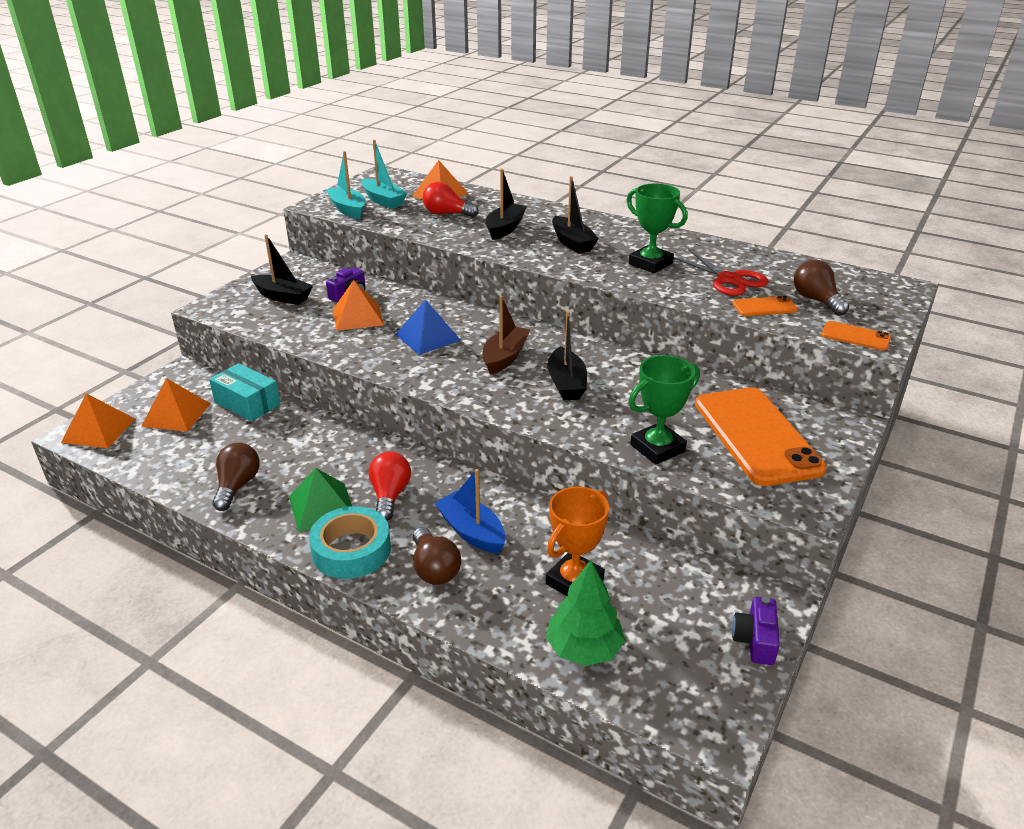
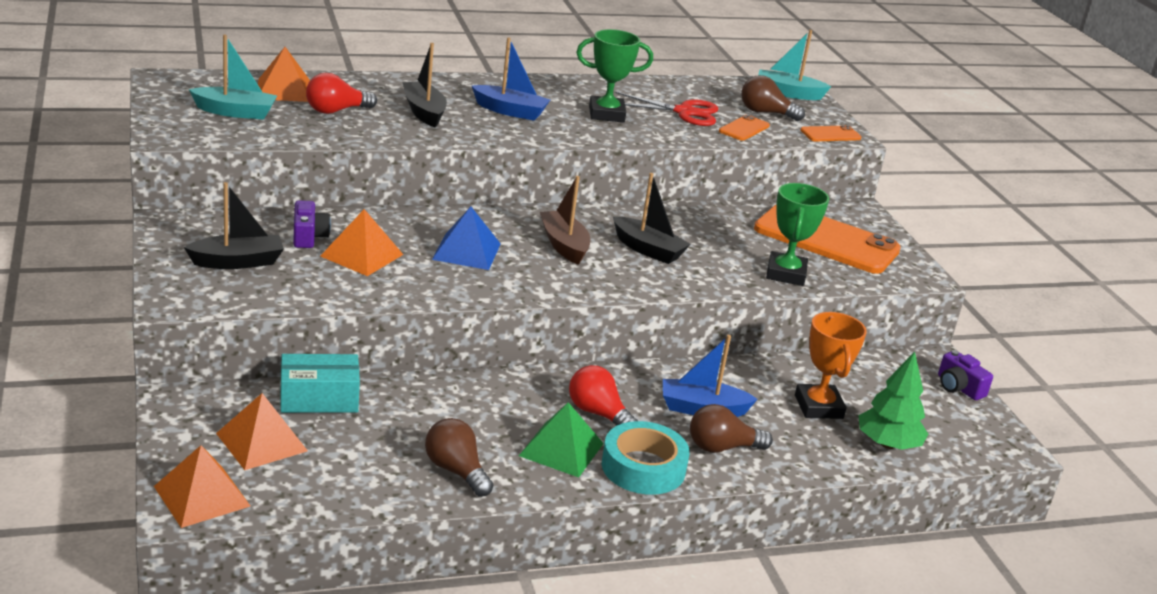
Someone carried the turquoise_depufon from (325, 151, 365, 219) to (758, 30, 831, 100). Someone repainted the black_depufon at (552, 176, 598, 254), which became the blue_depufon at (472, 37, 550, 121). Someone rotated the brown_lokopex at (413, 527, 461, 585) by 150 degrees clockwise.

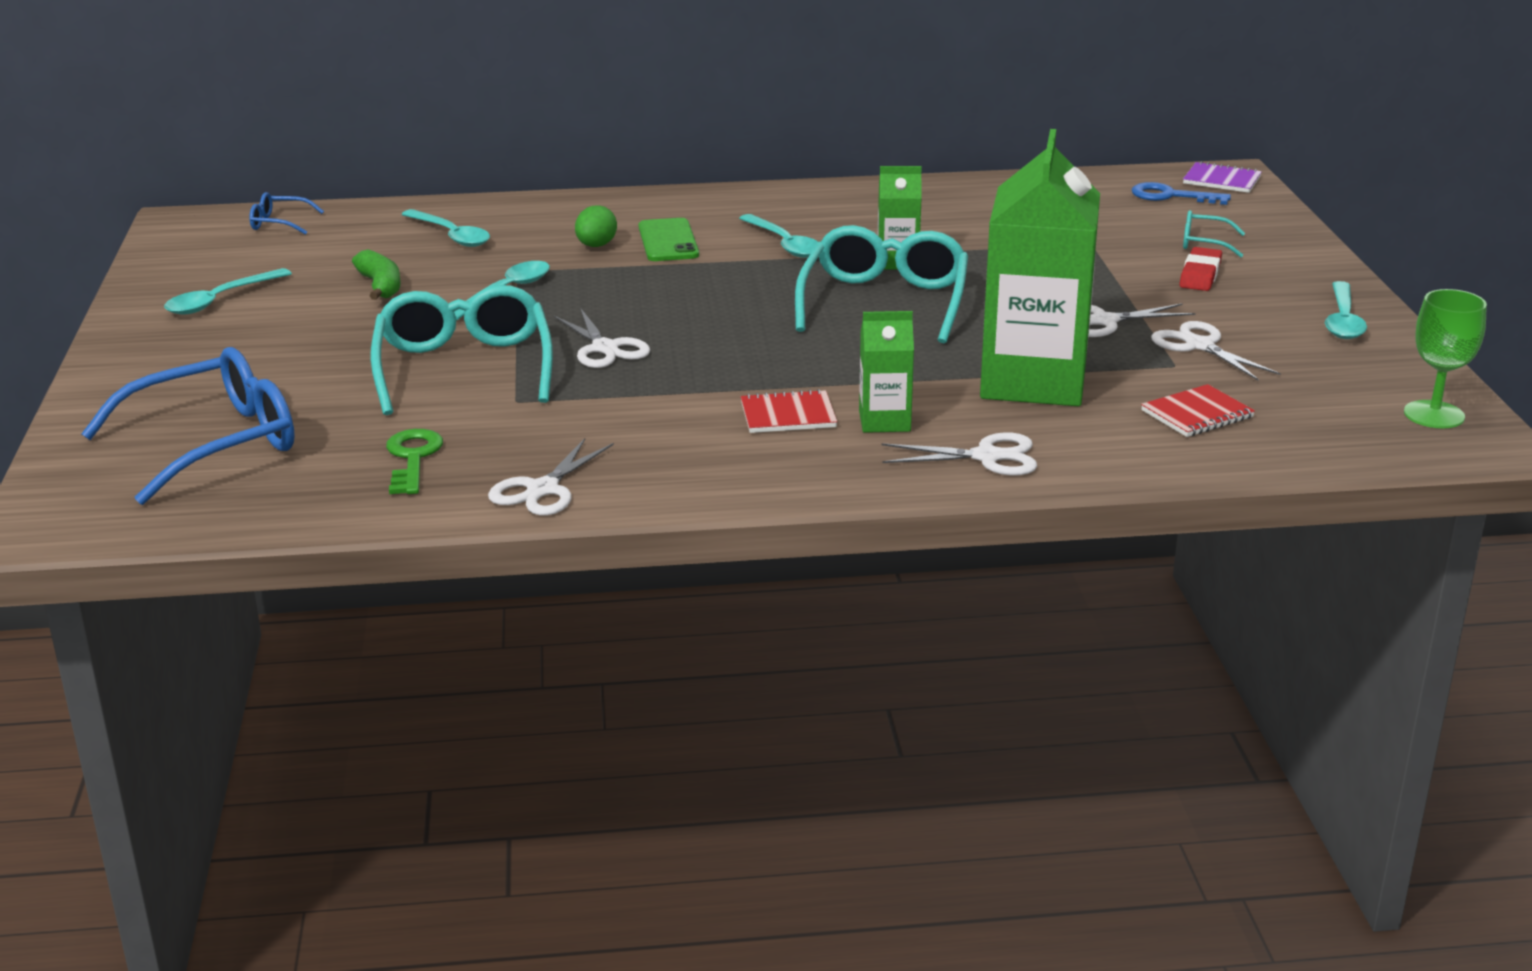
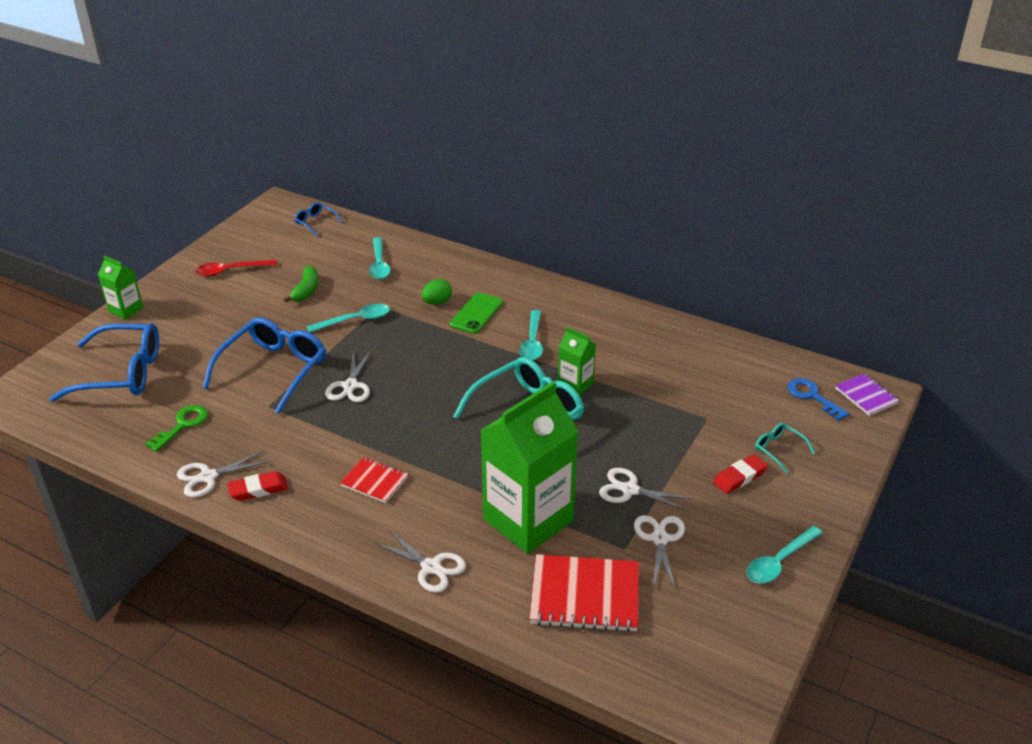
Someone took away the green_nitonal at (1404, 289, 1487, 428). Someone put down the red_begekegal at (227, 471, 288, 501). Someone carried the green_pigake from (859, 311, 914, 433) to (98, 255, 143, 320). Someone repainted the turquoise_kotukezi at (164, 268, 292, 315), which became the red_kotukezi at (195, 260, 277, 276). Someone repainted the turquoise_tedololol at (370, 285, 553, 415), which became the blue_tedololol at (202, 317, 326, 414). Someone scaled the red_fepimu at (1141, 384, 1255, 437) by 1.76.

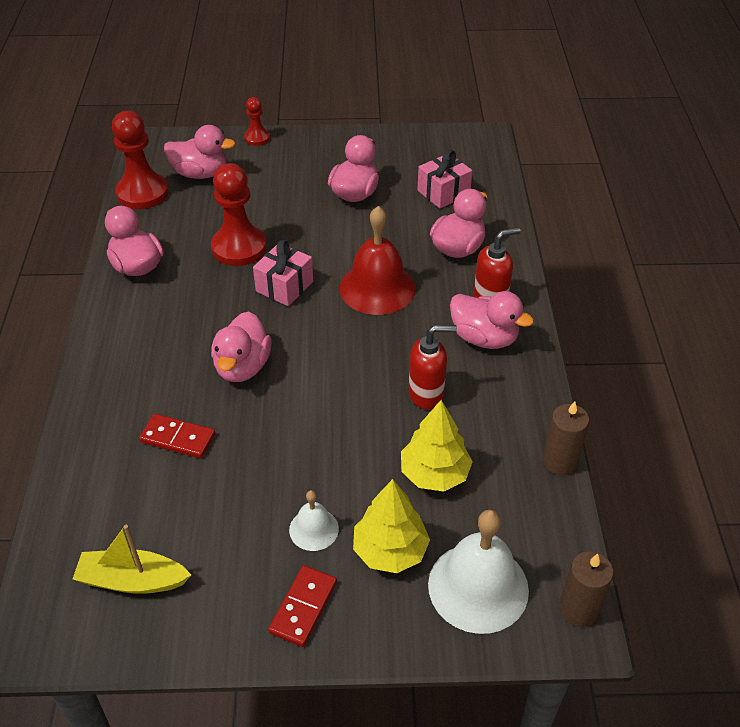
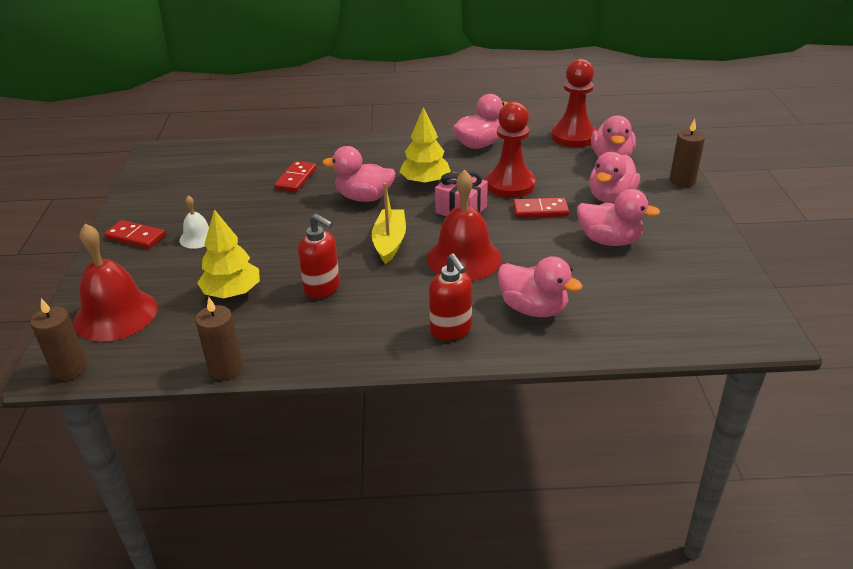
Someone took away the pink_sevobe at (417, 150, 472, 209). Someone put down the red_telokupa at (513, 198, 569, 218). Someone carried the yellow_depufon from (73, 525, 191, 594) to (372, 183, 406, 264). Someone carried the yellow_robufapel from (353, 479, 430, 573) to (399, 107, 451, 185). Someone carried the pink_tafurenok from (450, 291, 534, 349) to (589, 152, 640, 203). Someone swapped the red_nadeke at (244, 97, 270, 146) for the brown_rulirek at (670, 119, 705, 187). Someone repainted the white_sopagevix at (428, 510, 529, 634), which became the red_sopagevix at (73, 223, 157, 342). Someone rotated the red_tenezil at (408, 325, 457, 409) by 45 degrees counterclockwise.

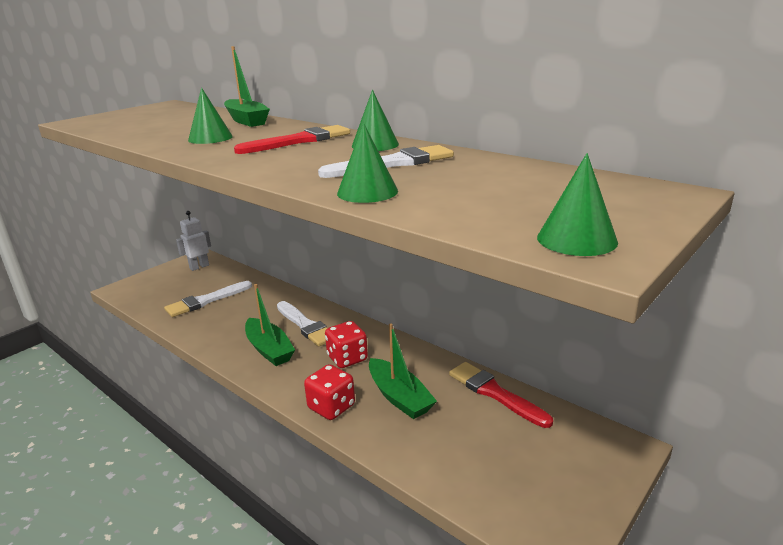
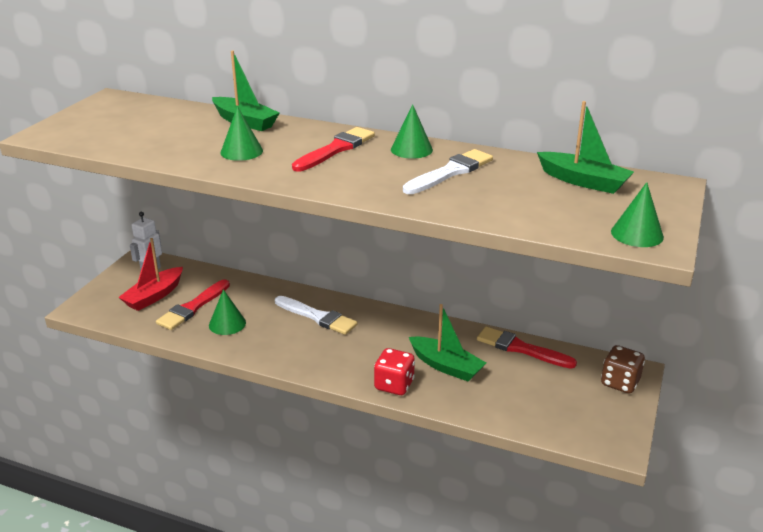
Someone took away the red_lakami at (325, 321, 368, 368). Someone put down the red_depufon at (118, 238, 183, 311). Someone put down the brown_lakami at (601, 345, 645, 394). Someone carried the green_depufon from (245, 284, 295, 366) to (537, 101, 634, 194). Someone carried the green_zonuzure from (337, 122, 398, 203) to (209, 289, 246, 335). Someone repainted the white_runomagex at (164, 281, 252, 317), which became the red_runomagex at (156, 279, 230, 330).

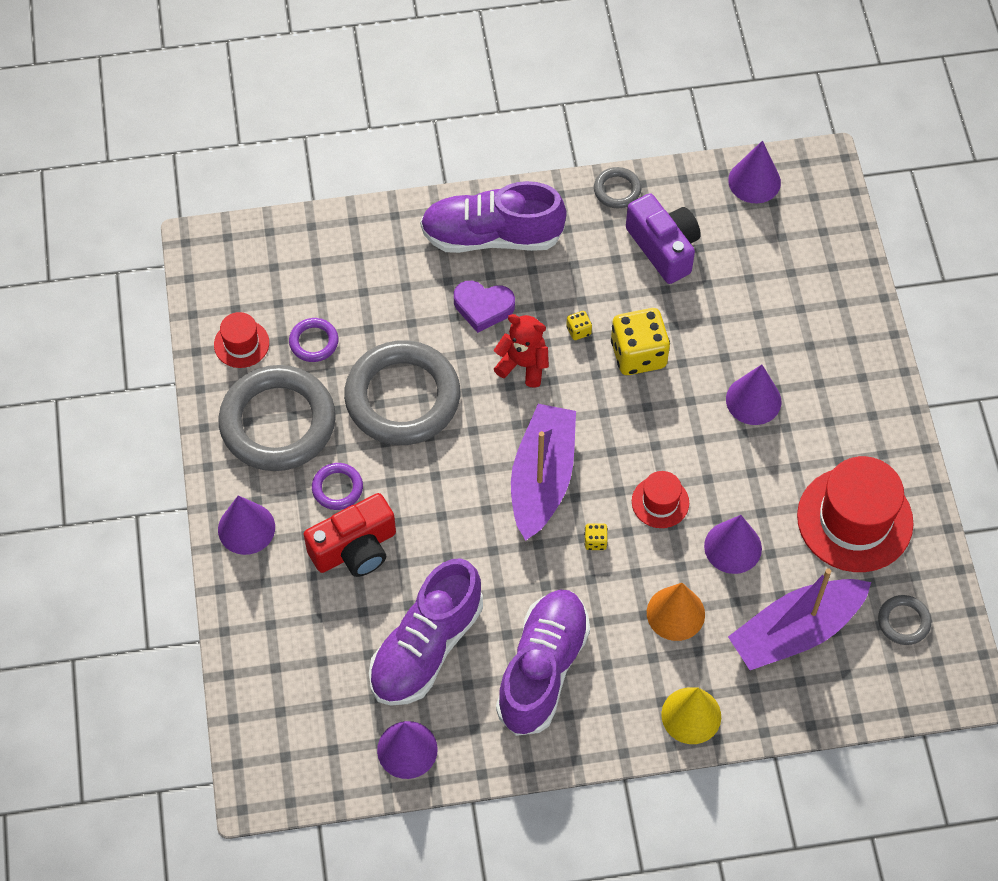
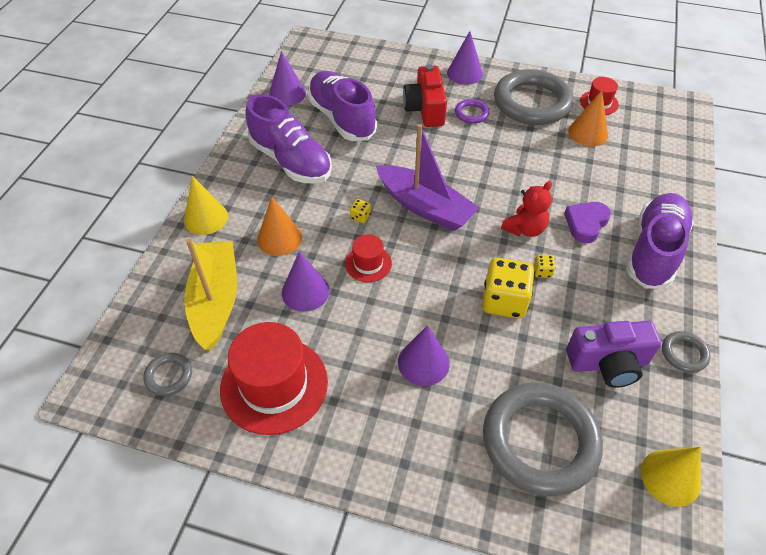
Someone carried the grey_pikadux from (344, 340, 460, 445) to (483, 382, 603, 496). Someone swapped the purple_pikadux at (289, 318, 338, 362) for the orange_zonuzure at (568, 90, 608, 146). Someone repainted the purple_zonuzure at (728, 141, 781, 203), which became the yellow_zonuzure at (641, 447, 701, 507). Someone repainted the purple_depufon at (728, 568, 871, 670), which became the yellow_depufon at (185, 239, 237, 350).

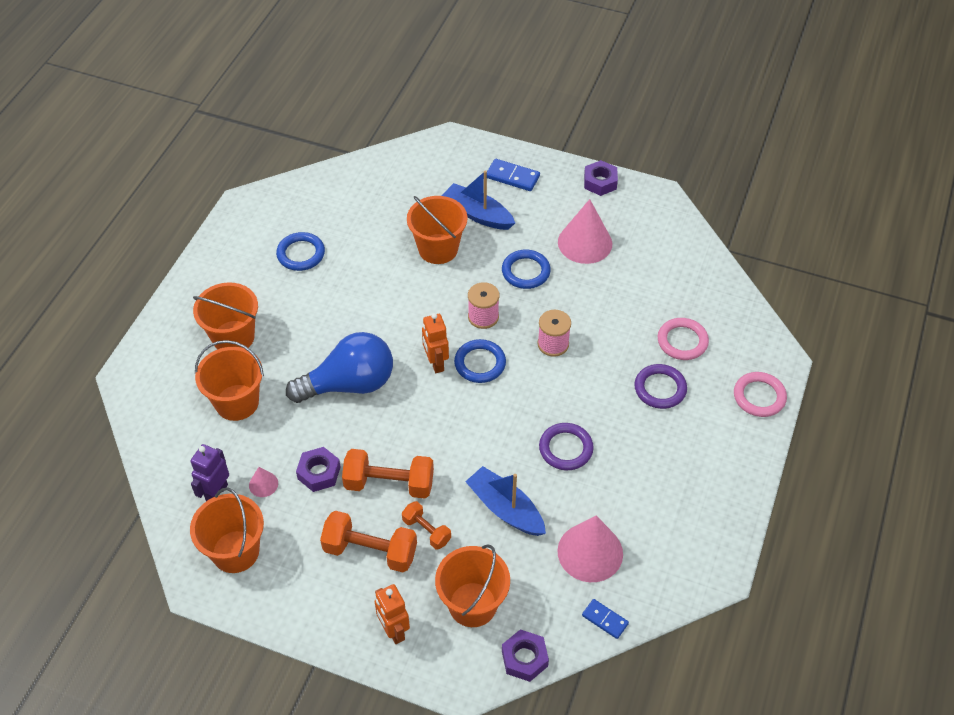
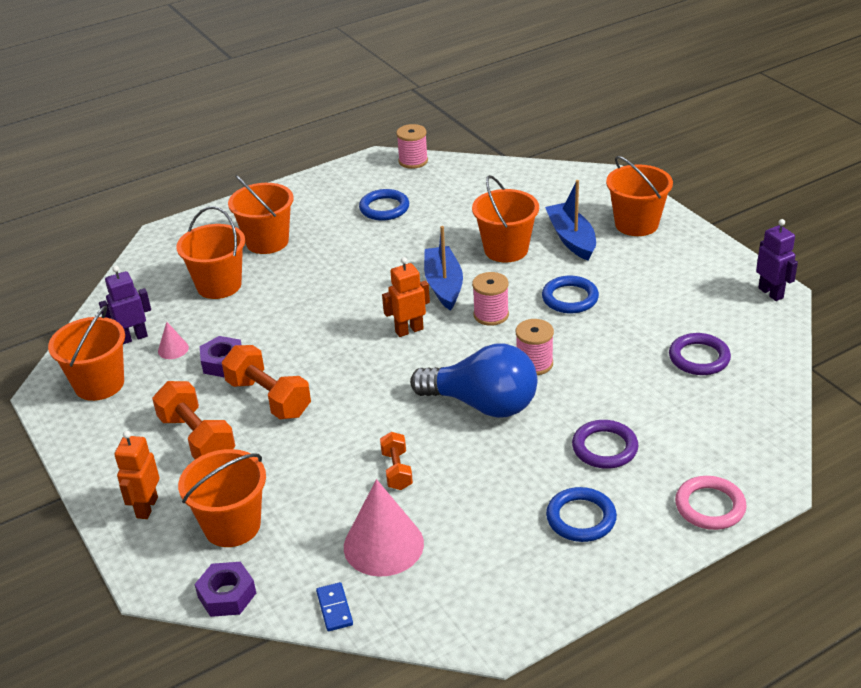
Someone took away the pink_zonuzure at (558, 199, 612, 264). Someone took away the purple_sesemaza at (584, 160, 618, 196). Someone took away the pink_pikadux at (658, 318, 709, 360). Someone put down the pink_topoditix at (396, 124, 428, 169). Someone put down the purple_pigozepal at (756, 219, 798, 301). Someone carried the blue_lokopex from (286, 332, 393, 403) to (410, 343, 537, 418). Someone carried the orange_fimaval from (402, 501, 451, 550) to (380, 432, 413, 490). Someone carried the blue_pikadux from (454, 339, 506, 383) to (546, 487, 617, 542). Someone carried the blue_depufon from (465, 466, 546, 536) to (424, 226, 463, 311). Someone carried the purple_pikadux from (539, 423, 594, 470) to (669, 333, 731, 375). Someone swapped the blue_telokupa at (487, 159, 540, 191) for the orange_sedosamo at (606, 156, 673, 236). Someone rotated the orange_pigozepal at (422, 313, 449, 373) by 45 degrees clockwise.

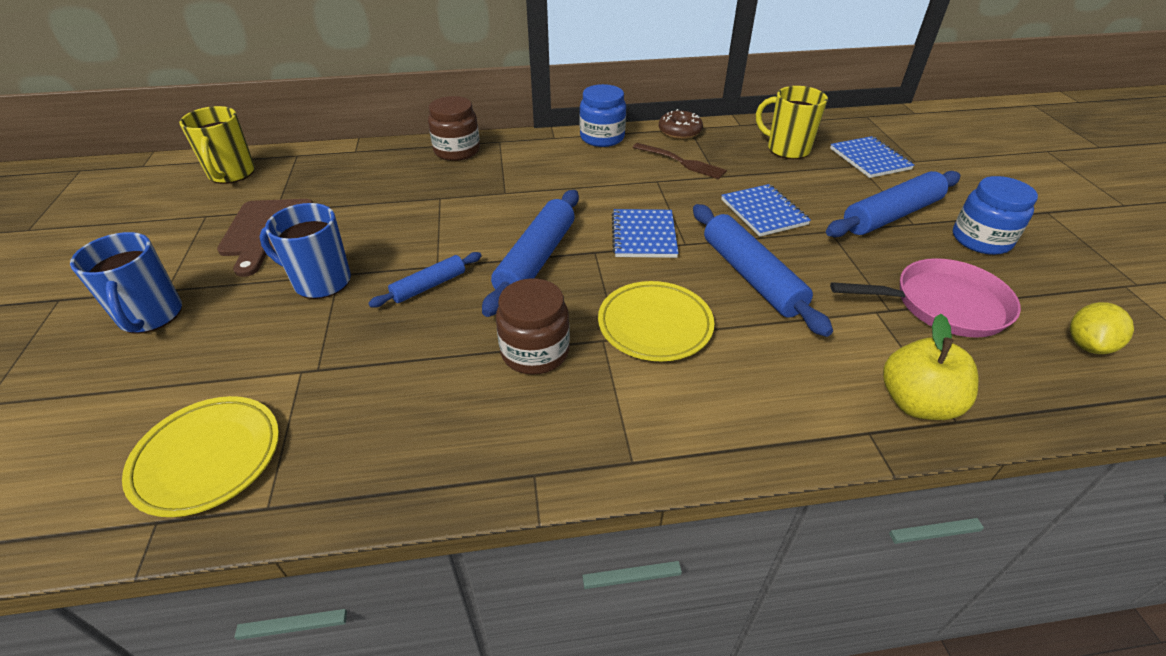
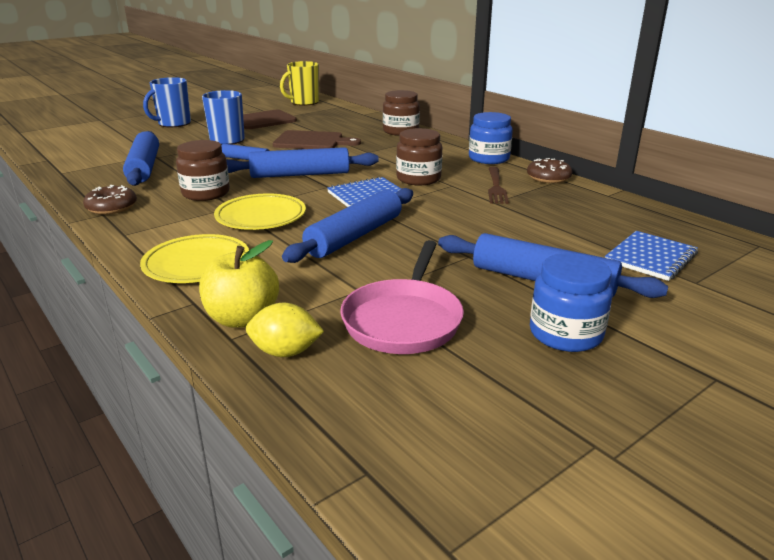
Someone took away the blue_fepimu at (721, 184, 811, 237). Someone took away the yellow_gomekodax at (756, 86, 828, 159). Someone put down the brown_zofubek at (83, 185, 137, 215). Someone put down the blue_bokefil at (123, 131, 159, 186). Someone put down the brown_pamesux at (273, 130, 361, 149). Someone put down the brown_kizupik at (396, 128, 442, 185). Someone carried the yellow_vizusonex from (122, 396, 279, 517) to (140, 234, 249, 283). Someone carried the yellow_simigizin from (1070, 302, 1134, 354) to (246, 303, 324, 357). Someone rotated the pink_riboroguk at (830, 258, 1021, 338) by 45 degrees clockwise.

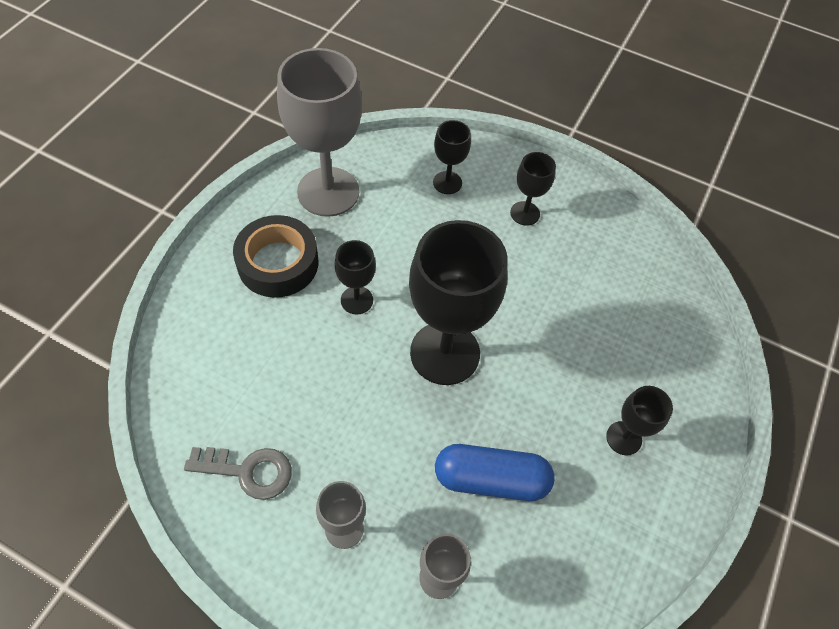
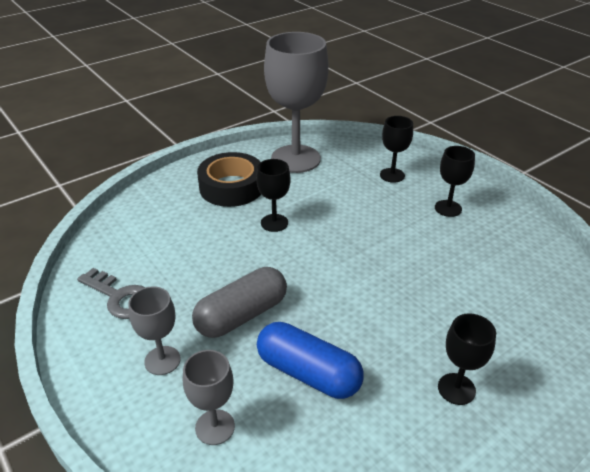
Someone took away the black_nitonal at (409, 220, 508, 385). Someone put down the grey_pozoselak at (192, 267, 287, 338).

